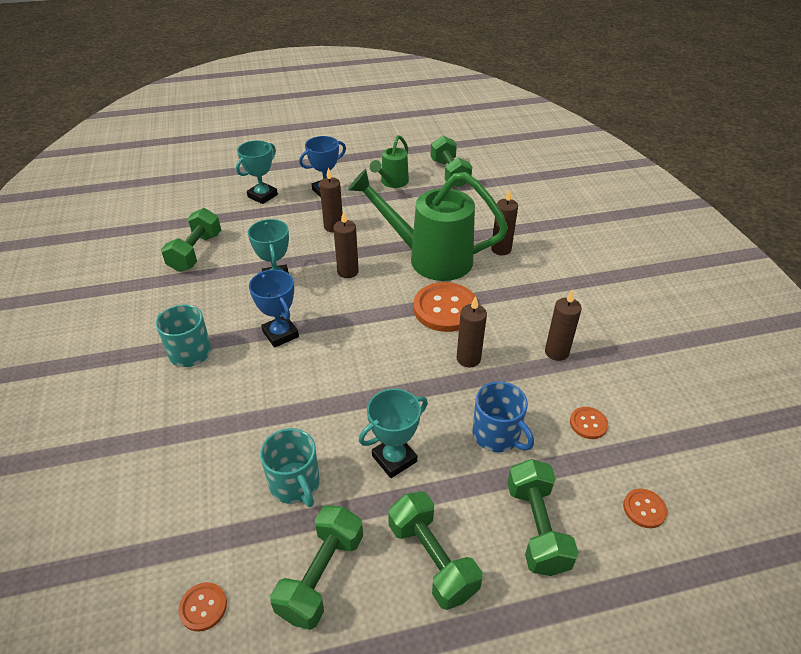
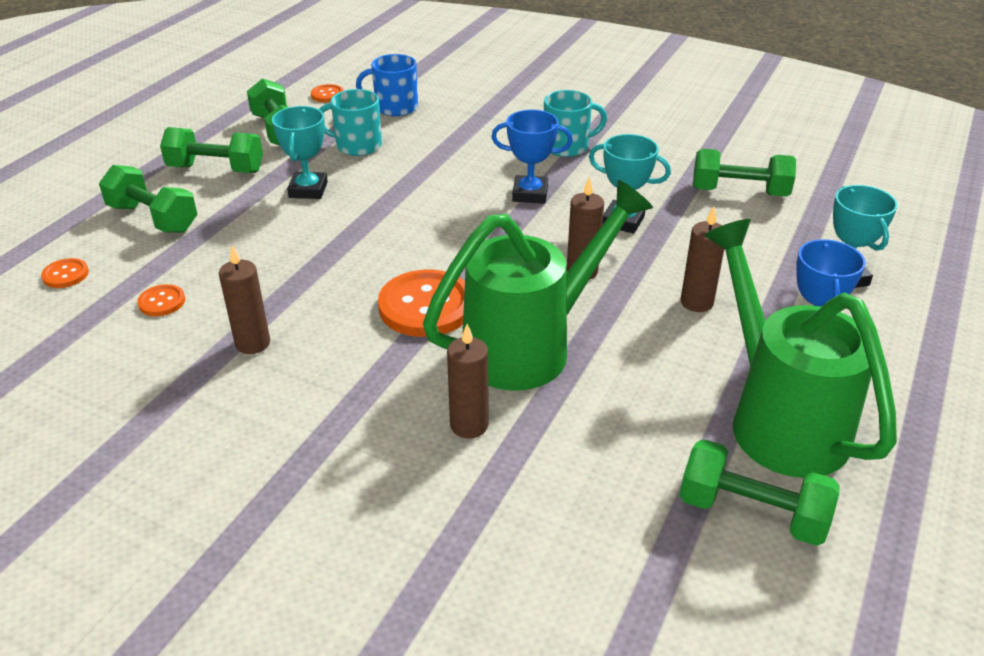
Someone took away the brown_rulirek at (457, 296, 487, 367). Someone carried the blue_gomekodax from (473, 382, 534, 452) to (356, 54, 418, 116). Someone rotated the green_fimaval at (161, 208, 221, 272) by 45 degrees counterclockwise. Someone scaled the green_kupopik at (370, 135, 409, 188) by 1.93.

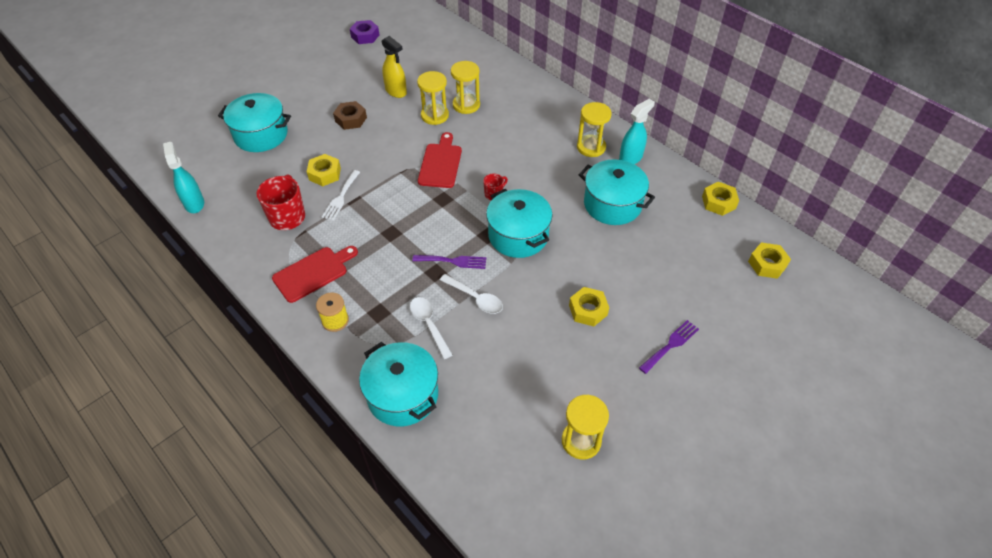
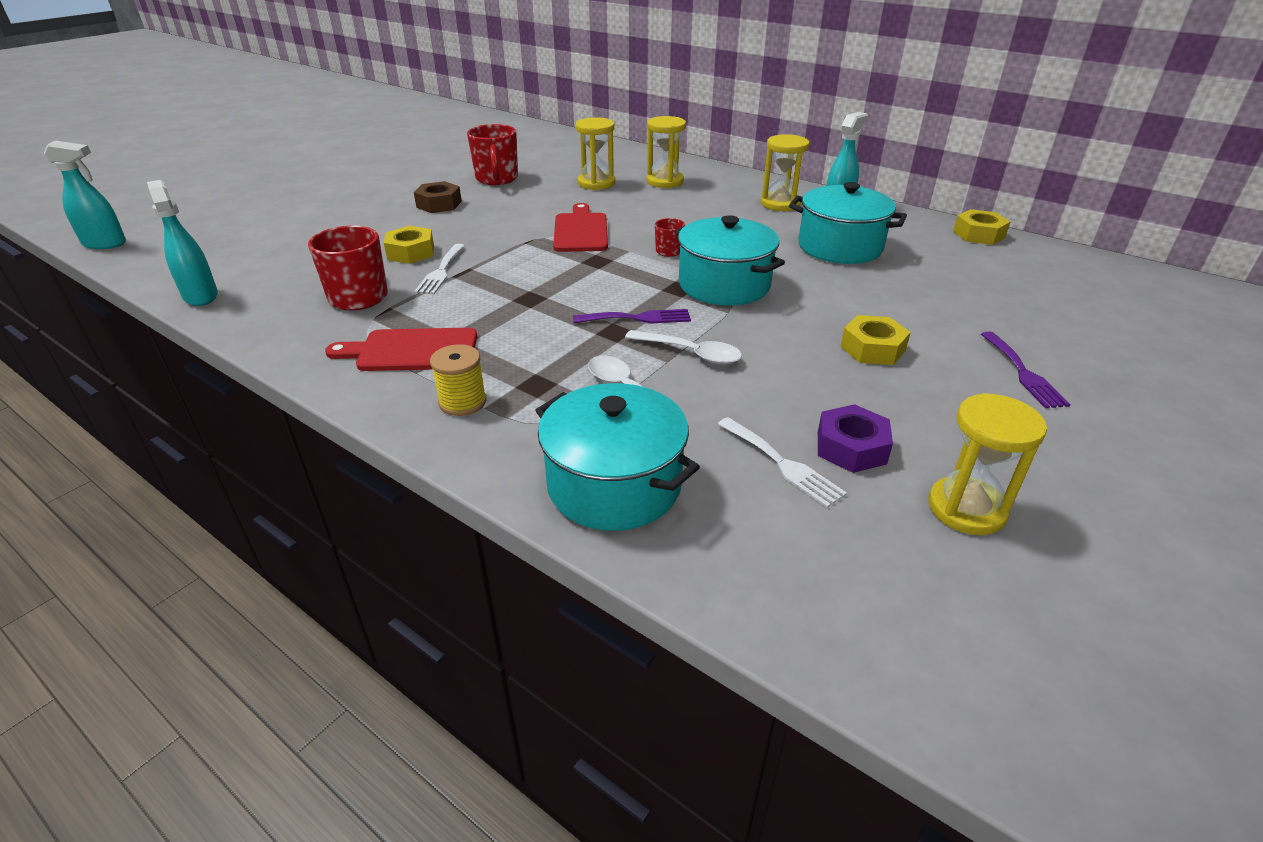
Someone took away the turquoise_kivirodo at (218, 93, 291, 152). Someone took away the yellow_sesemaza at (748, 242, 791, 279). Someone put down the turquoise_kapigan at (44, 141, 126, 249). Someone put down the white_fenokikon at (718, 417, 847, 508). Someone carried the purple_sesemaza from (350, 20, 379, 44) to (818, 404, 893, 473). Someone carried the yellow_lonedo from (417, 71, 449, 125) to (646, 116, 686, 188). Someone swapped the yellow_kapigan at (381, 36, 407, 98) for the red_gomekodax at (467, 124, 518, 185). Someone rotated the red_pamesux at (272, 246, 358, 303) by 135 degrees counterclockwise. Someone rotated the purple_fenokikon at (639, 320, 699, 374) by 135 degrees clockwise.

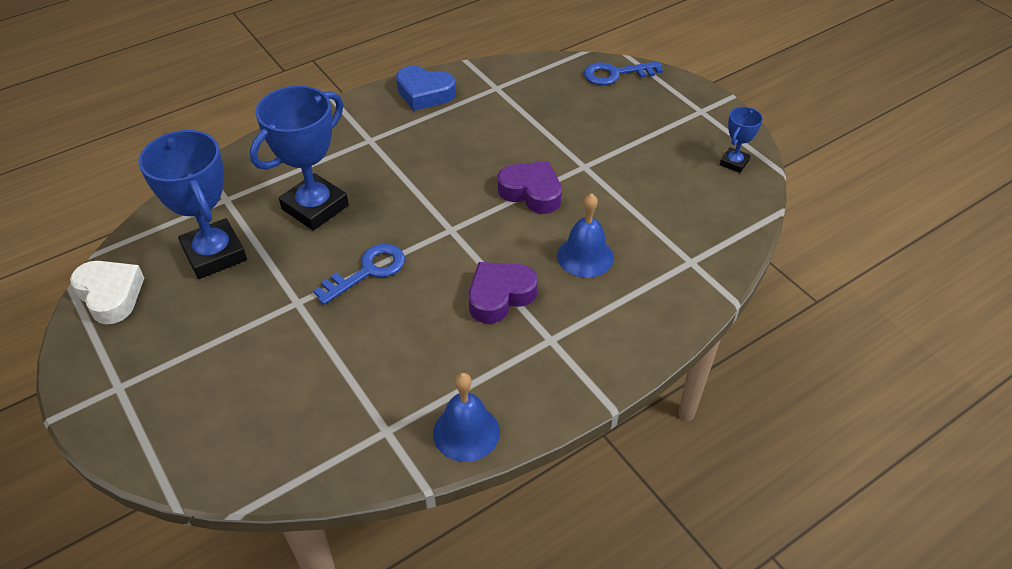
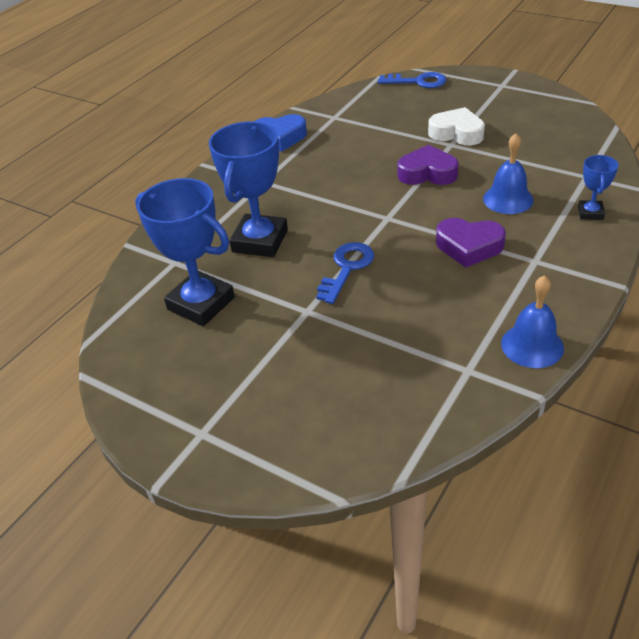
Someone carried the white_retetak from (70, 261, 144, 324) to (428, 107, 485, 145). Someone carried the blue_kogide from (720, 107, 763, 173) to (578, 155, 618, 220). Someone rotated the purple_retetak at (469, 262, 538, 324) by 105 degrees counterclockwise. Someone rotated the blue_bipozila at (584, 61, 663, 85) by 135 degrees counterclockwise.

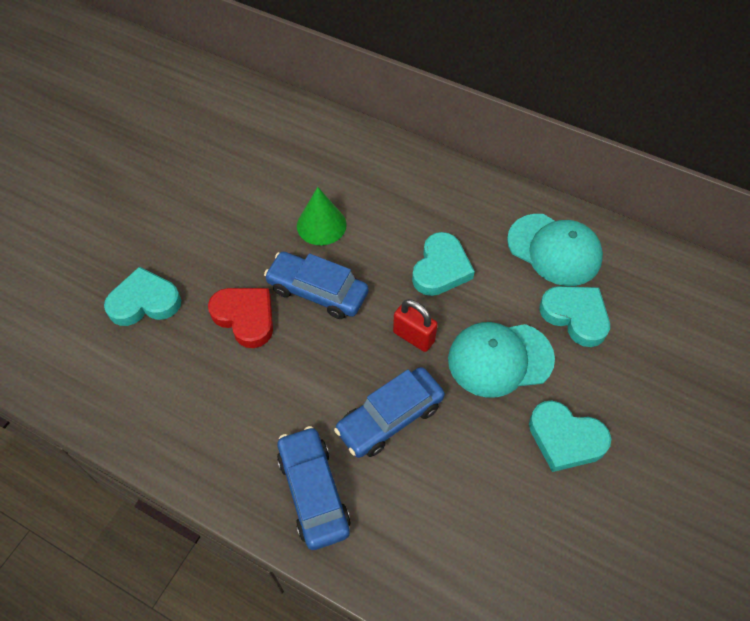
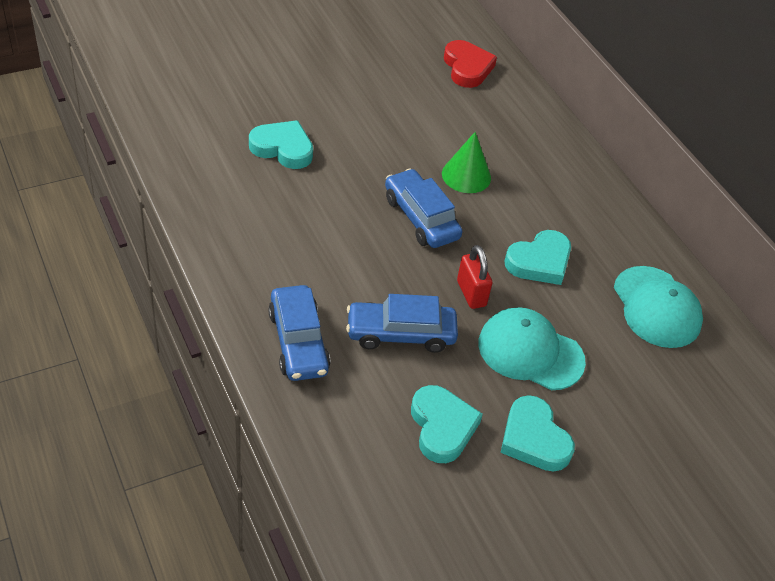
Someone carried the red_retetak from (208, 288, 273, 348) to (444, 40, 497, 88). Someone carried the turquoise_retetak from (539, 286, 610, 347) to (411, 385, 483, 463). Someone rotated the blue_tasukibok at (277, 426, 351, 550) by 150 degrees clockwise.

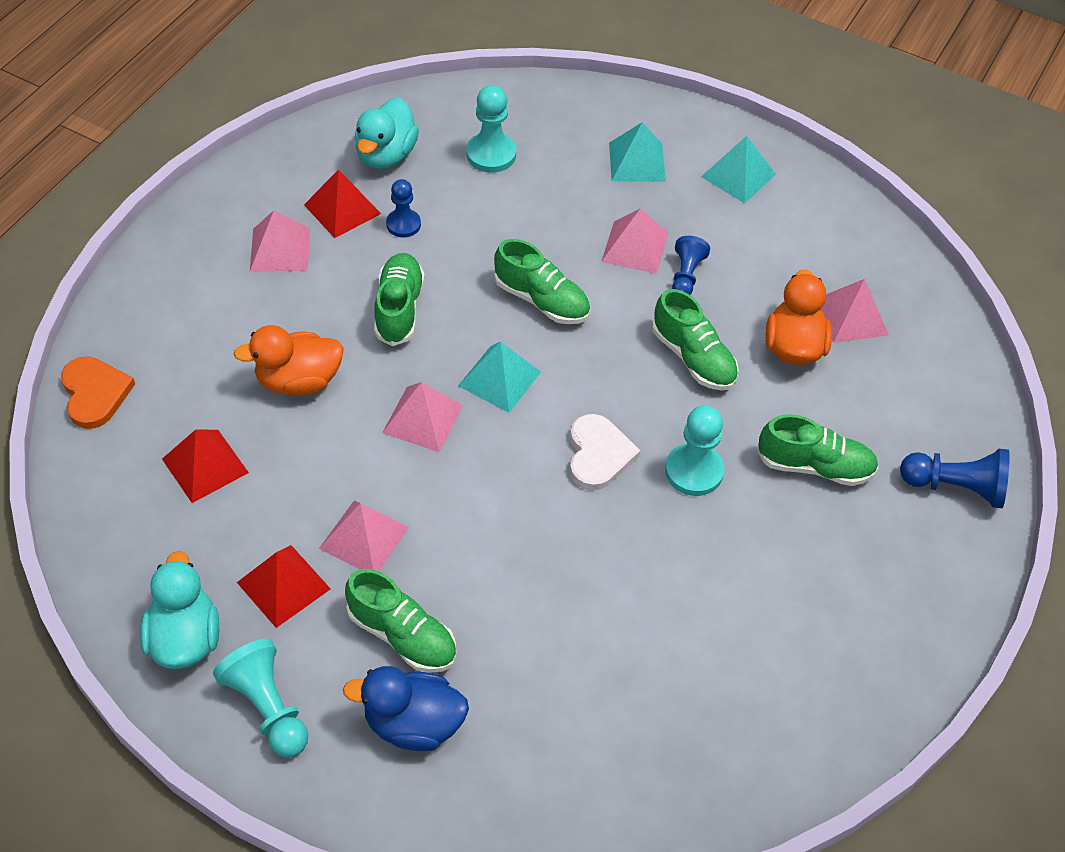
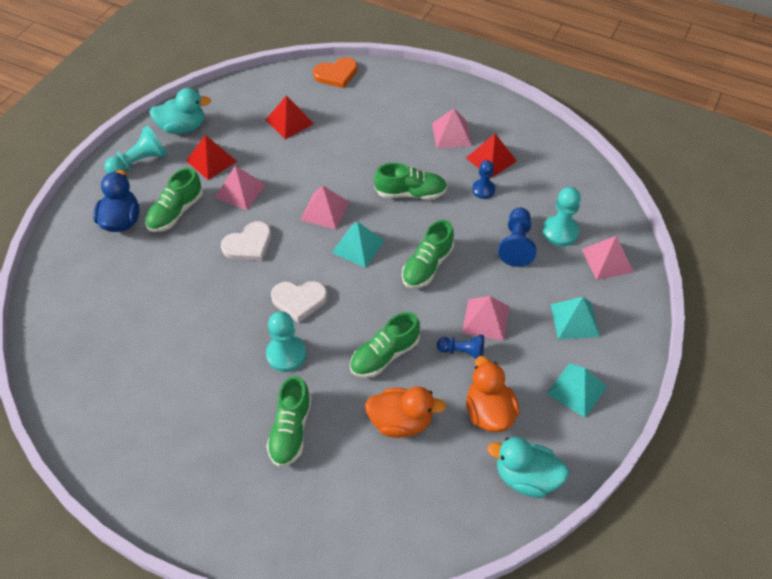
Someone put down the white_retetak at (221, 221, 271, 261). Someone carried the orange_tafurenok from (233, 325, 344, 395) to (466, 356, 519, 432). Someone carried the turquoise_tafurenok from (355, 98, 419, 169) to (487, 437, 569, 498). Someone carried the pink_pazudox from (820, 279, 889, 343) to (582, 236, 634, 280). Someone carried the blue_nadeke from (900, 449, 1010, 508) to (498, 207, 536, 267).

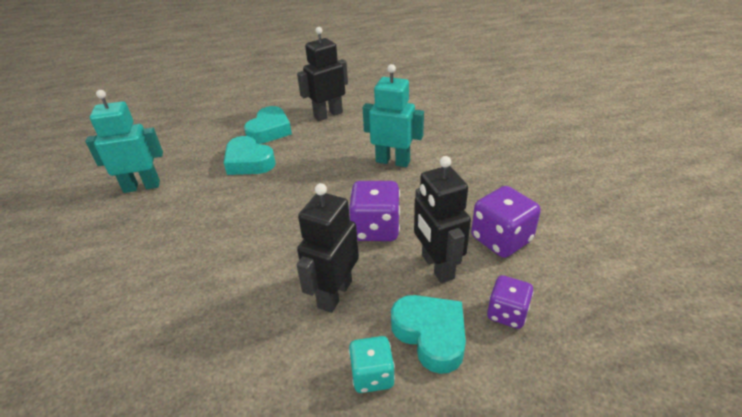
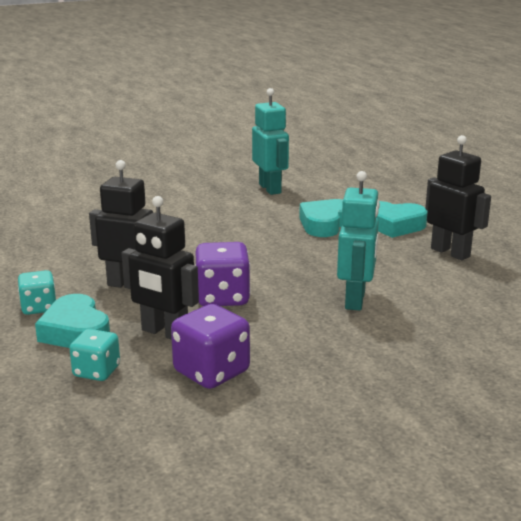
Someone repainted the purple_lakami at (487, 275, 534, 329), which became the turquoise_lakami at (69, 329, 120, 381). Someone rotated the turquoise_retetak at (391, 295, 466, 374) by 105 degrees clockwise. Someone rotated the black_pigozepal at (414, 156, 471, 283) by 120 degrees counterclockwise.

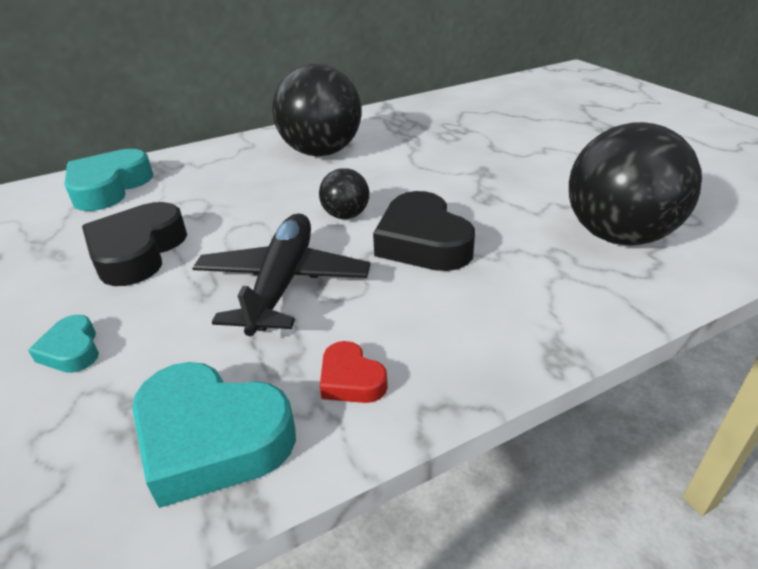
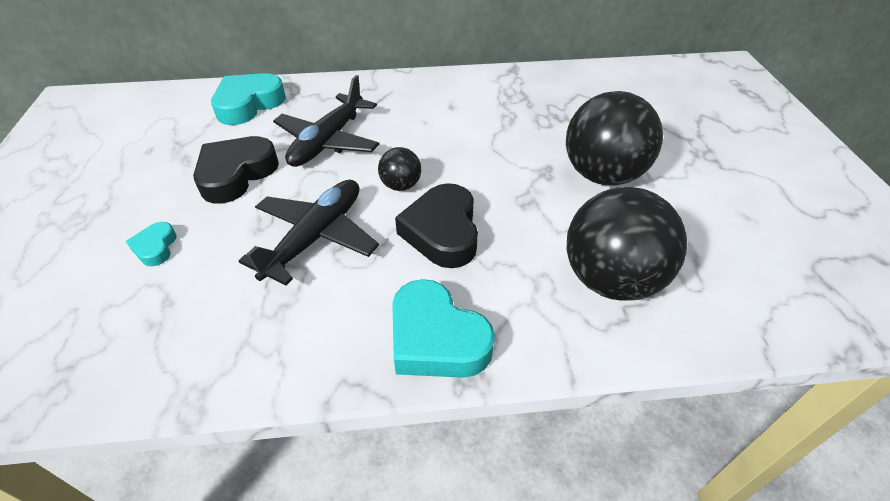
Someone took away the red_retetak at (320, 341, 388, 403). Someone put down the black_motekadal at (273, 75, 379, 167). Someone carried the turquoise_retetak from (132, 362, 296, 508) to (392, 279, 495, 378). Someone carried the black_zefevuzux from (272, 64, 362, 157) to (566, 91, 663, 185).

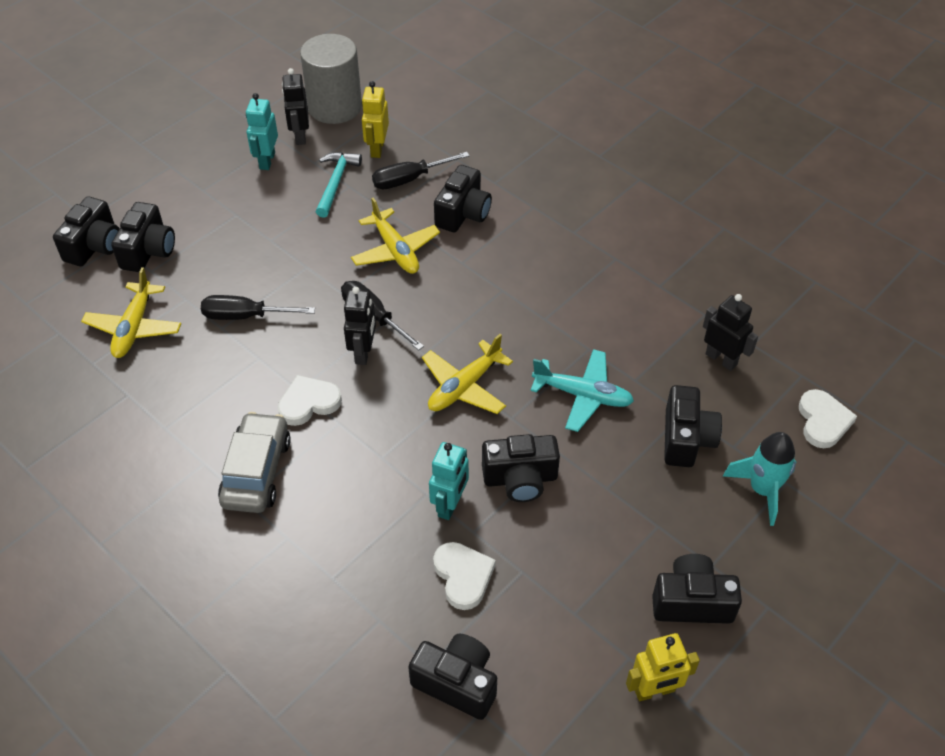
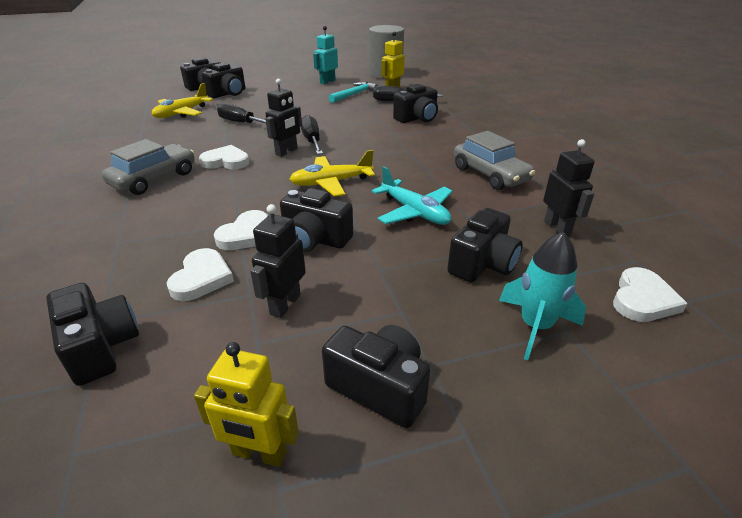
Someone took away the yellow_motekadal at (351, 198, 440, 274). Someone put down the grey_tasukibok at (454, 131, 535, 190). Someone carried the black_pigozepal from (282, 68, 309, 145) to (250, 204, 306, 318). Someone swapped the turquoise_pigozepal at (429, 442, 469, 520) for the white_retetak at (214, 210, 268, 250).

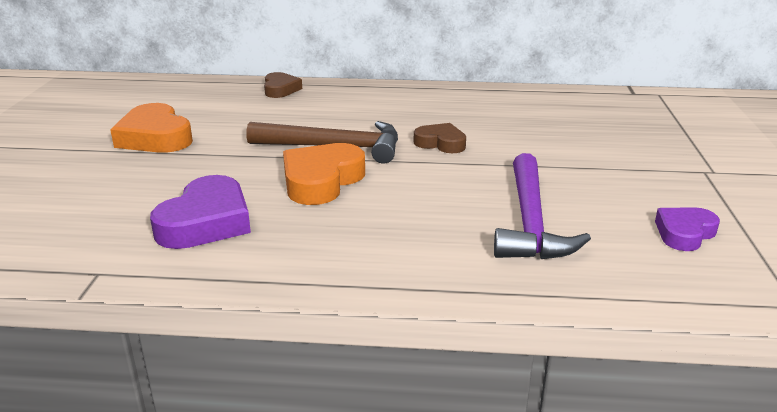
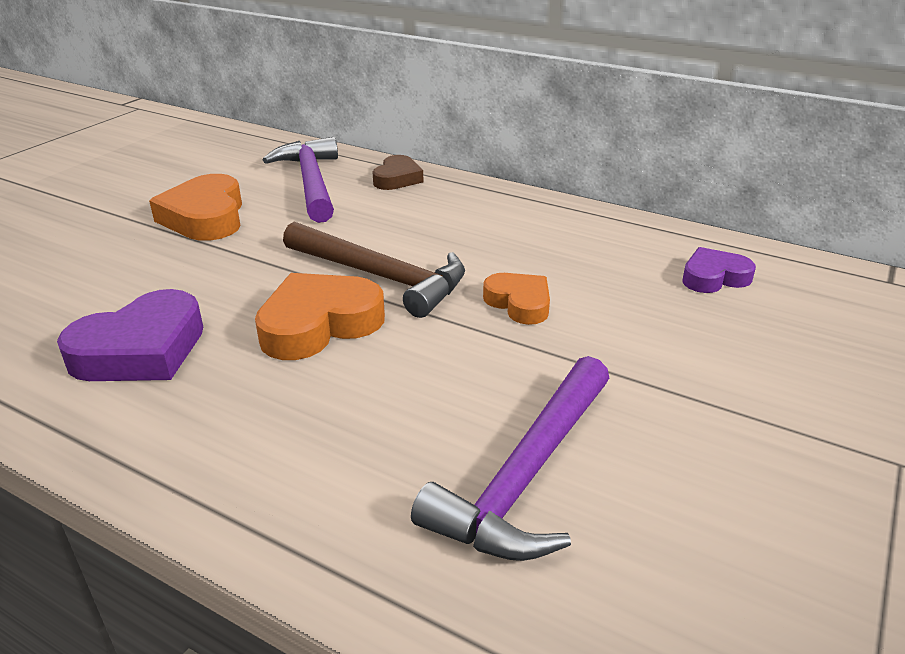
Someone put down the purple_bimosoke at (263, 137, 338, 223). Someone carried the purple_retetak from (655, 207, 720, 251) to (682, 247, 756, 293). Someone repainted the brown_retetak at (414, 123, 466, 153), which became the orange_retetak at (483, 273, 550, 325).

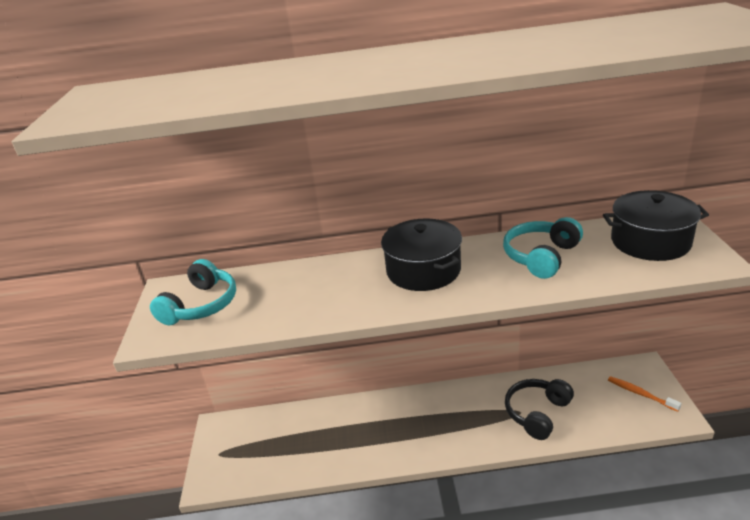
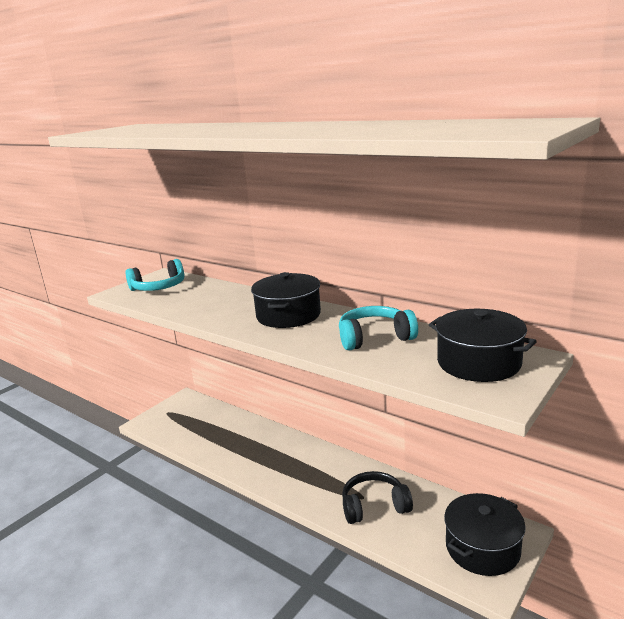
Someone swapped the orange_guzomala at (608, 376, 682, 412) for the black_kivirodo at (444, 493, 526, 576).

